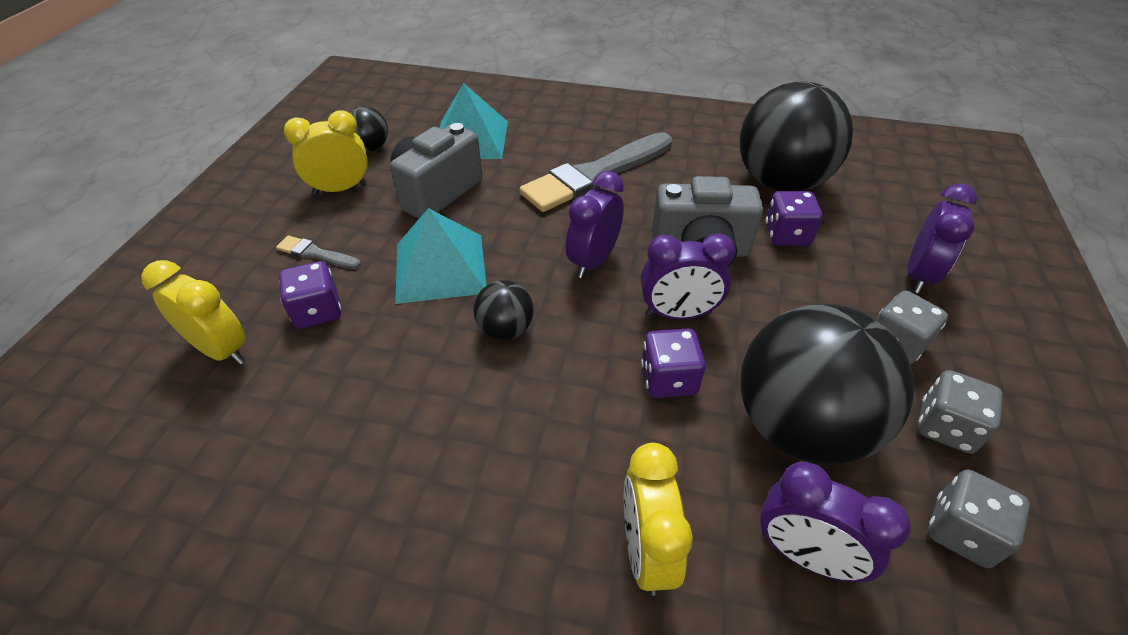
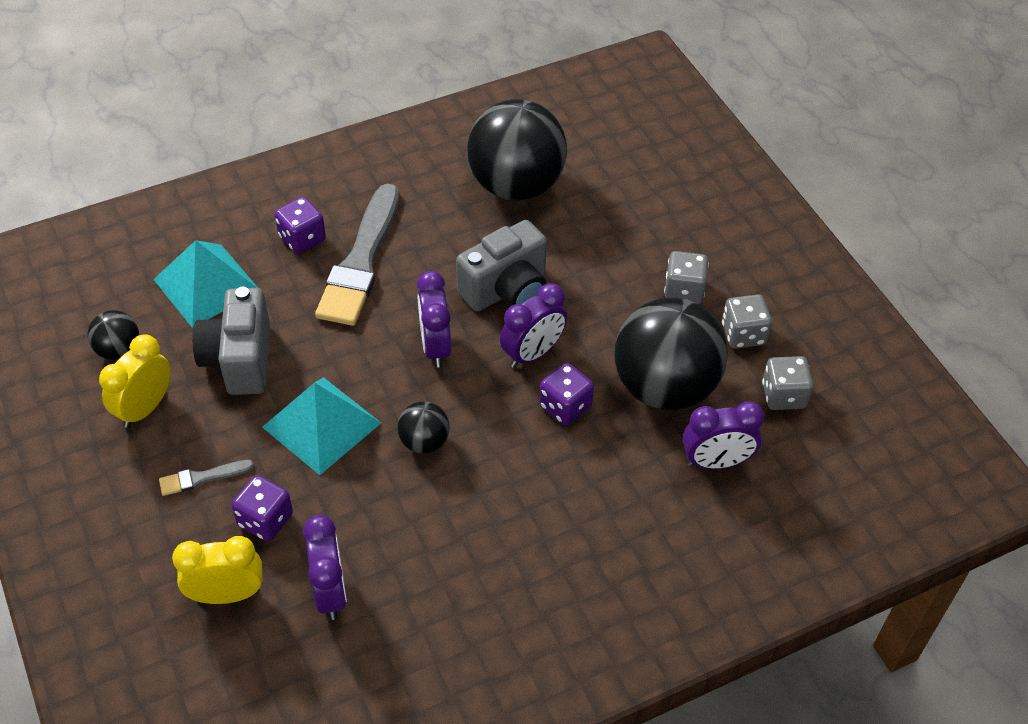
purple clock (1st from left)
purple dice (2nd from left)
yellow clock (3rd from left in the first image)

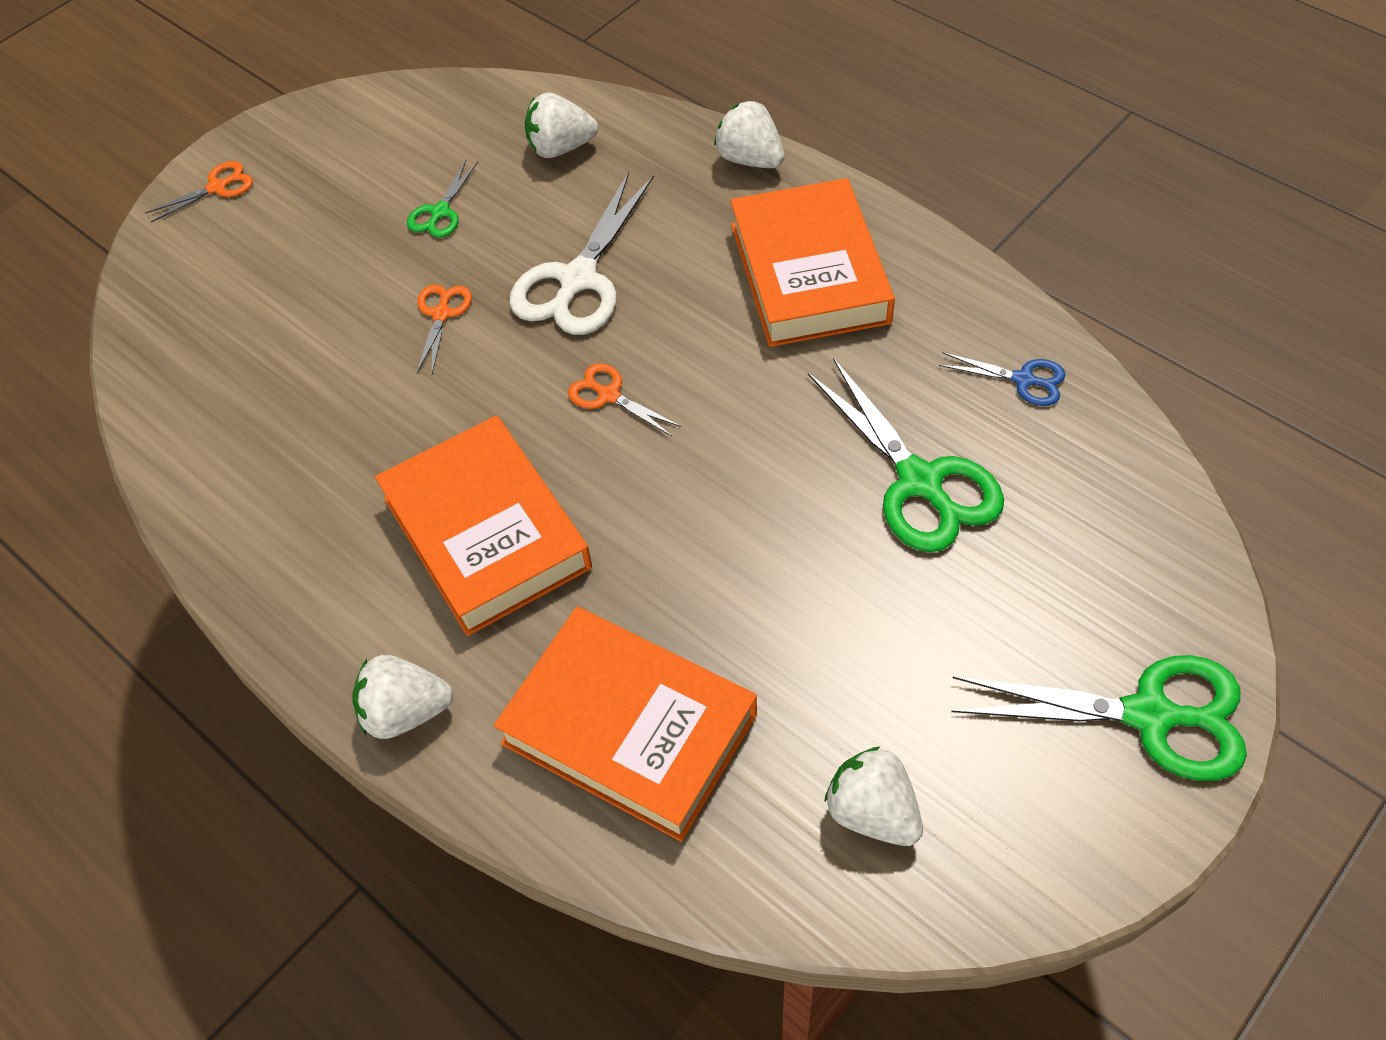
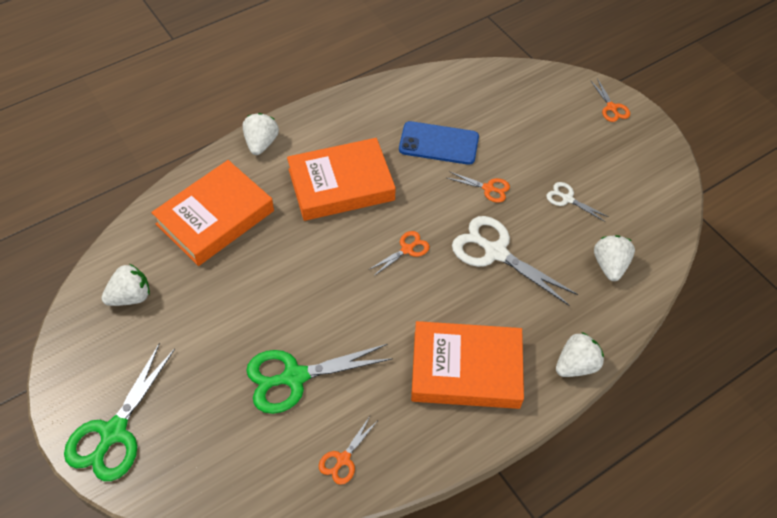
white scissors (2nd from left)
orange scissors (1st from left)
blue phone

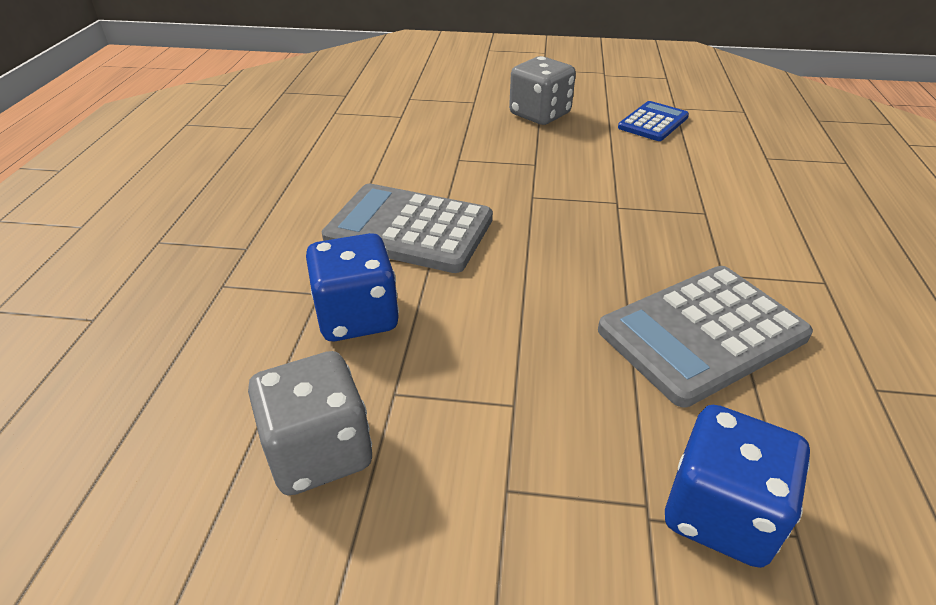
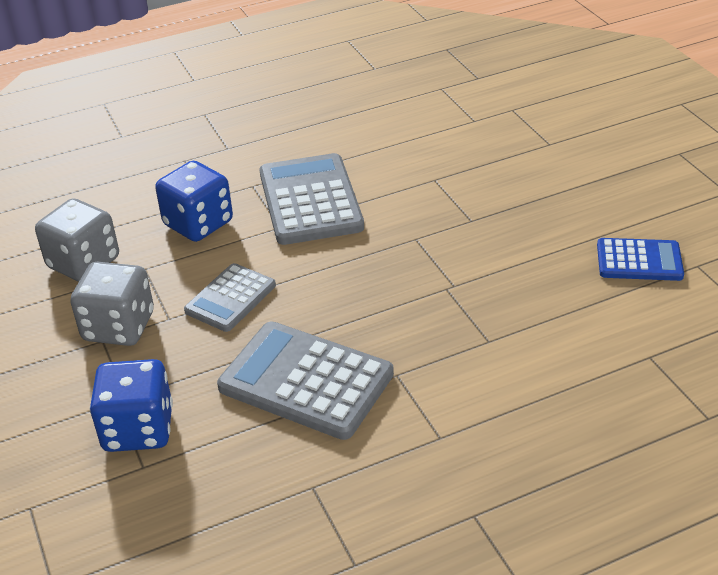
grey dice (2nd from left)
grey calculator (1st from left)

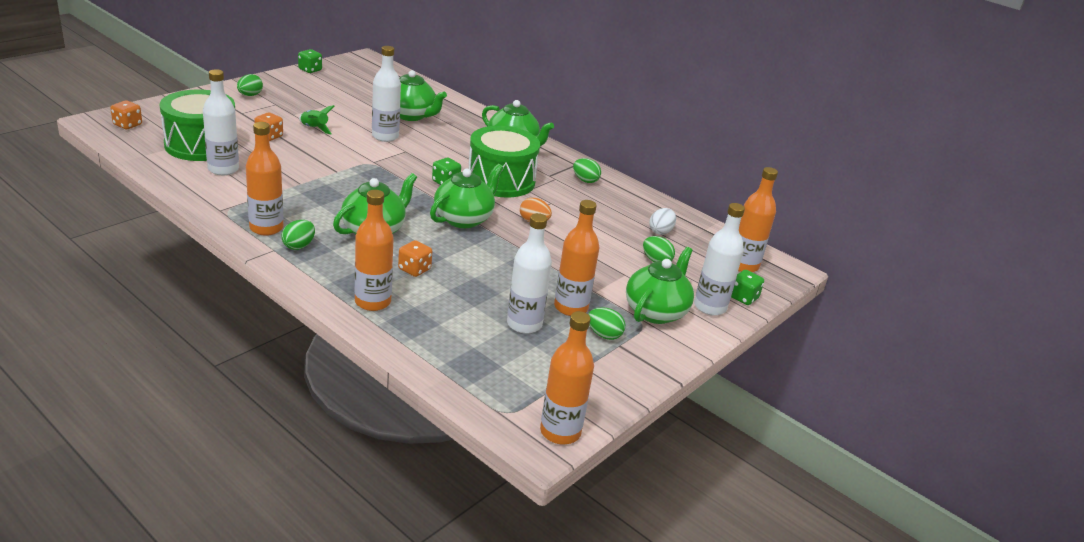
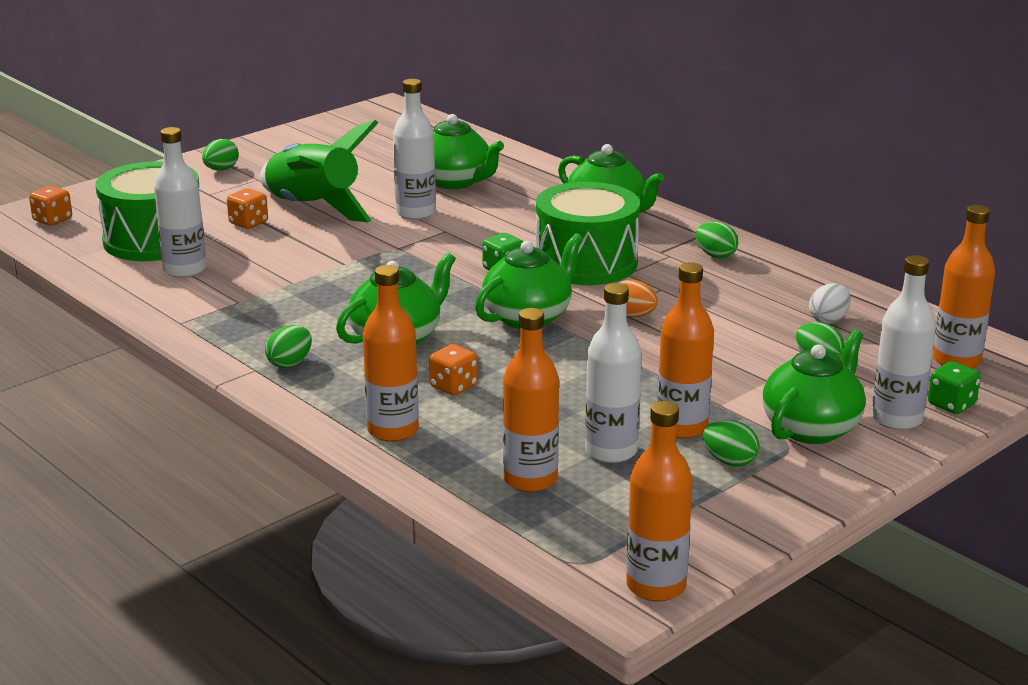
green dice (1st from left in the first image)
green rocket
orange bottle (2nd from left)

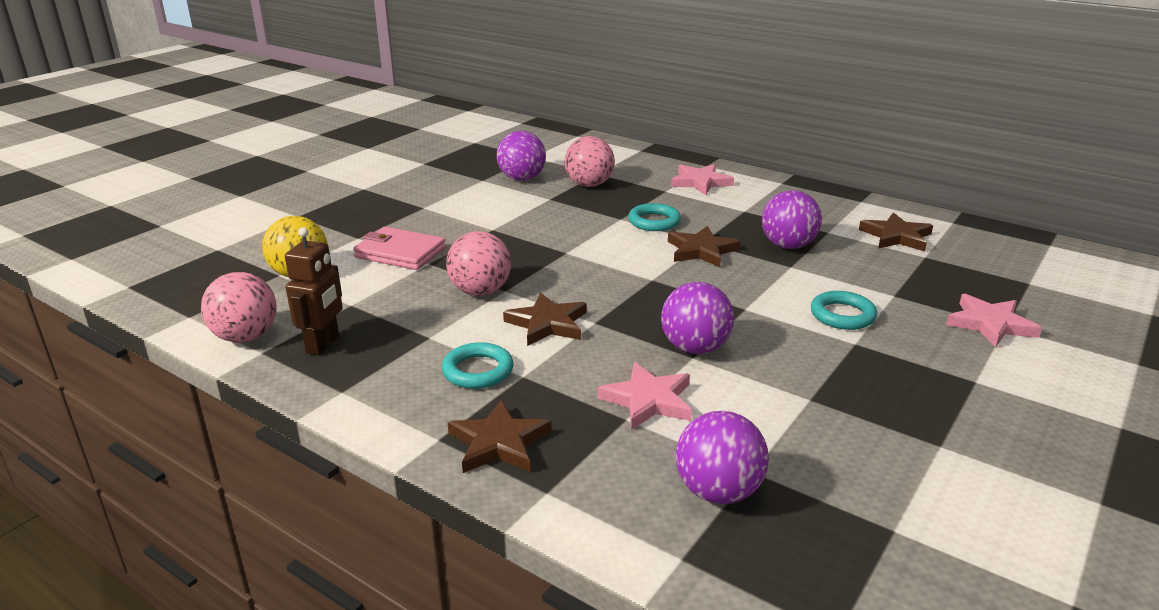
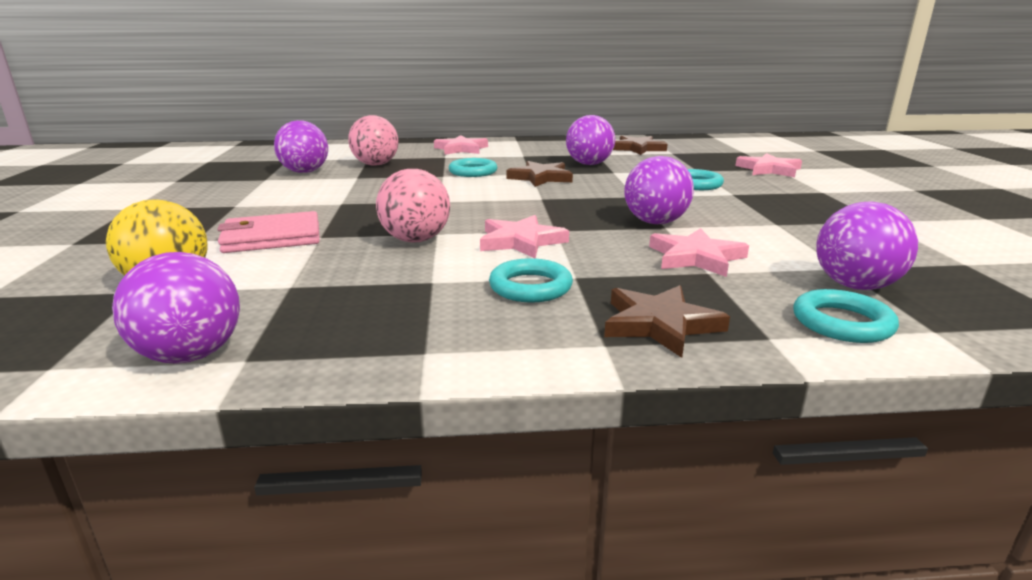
brown robot
purple ball (1st from left)
pink star (2nd from left)
turquoise ring (4th from left)

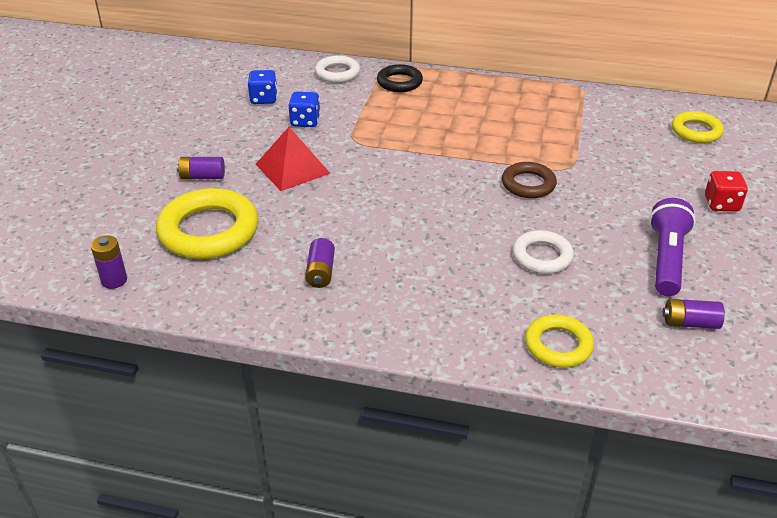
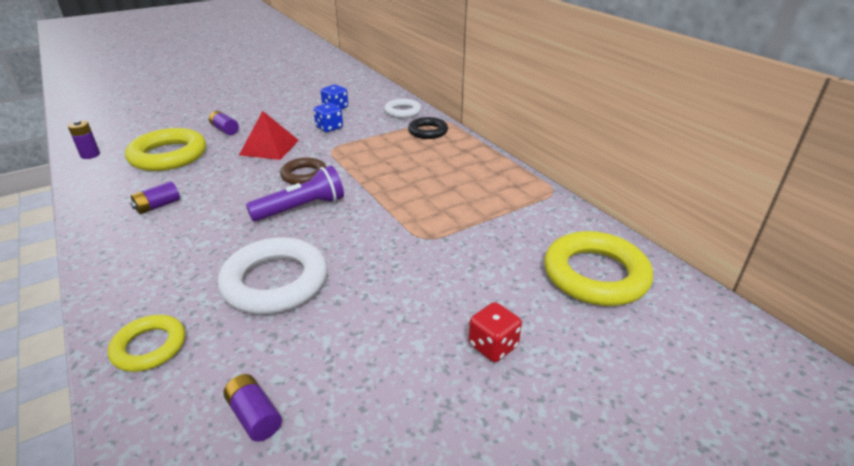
yellow ring (3rd from left)
brown ring
purple flashlight
white ring (1st from left)

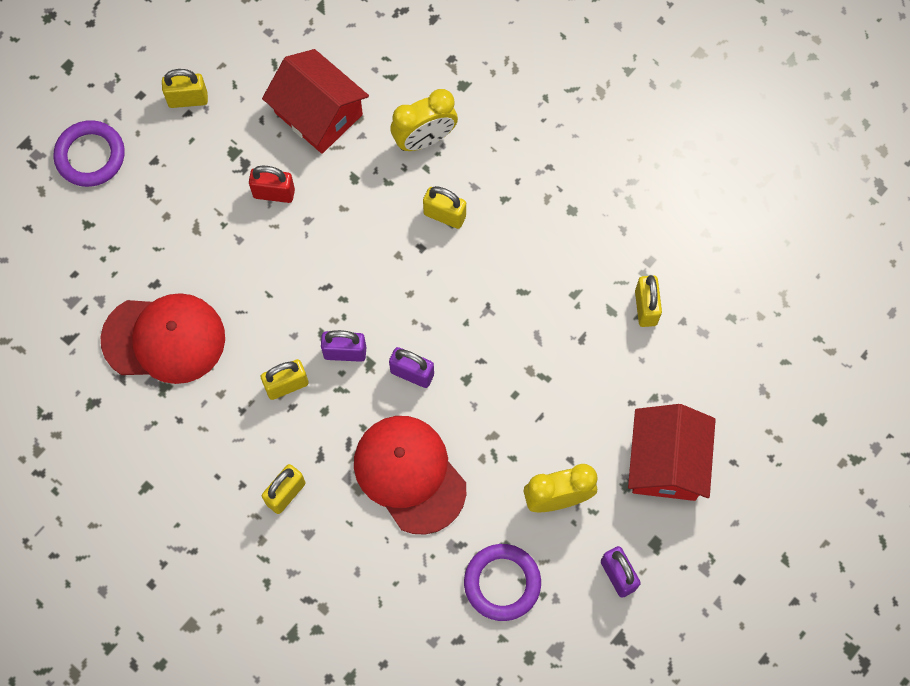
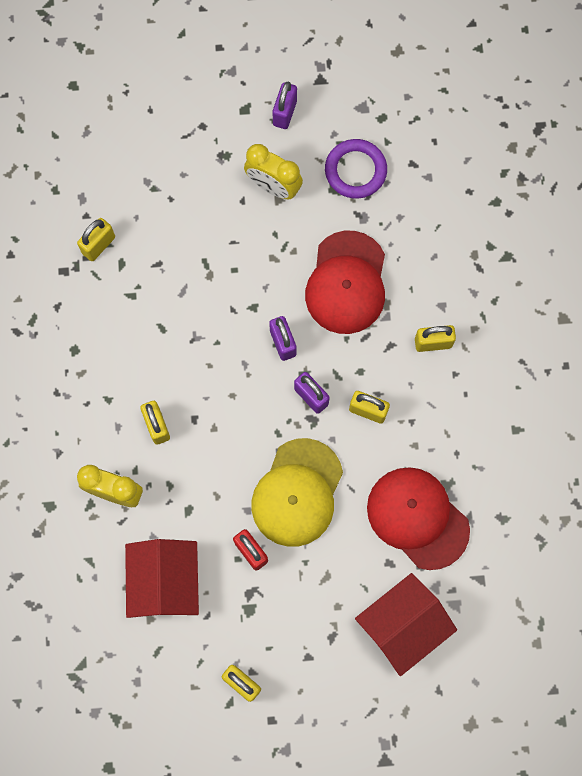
purple ring (1st from left in the first image)
red house (2nd from left)
yellow cap

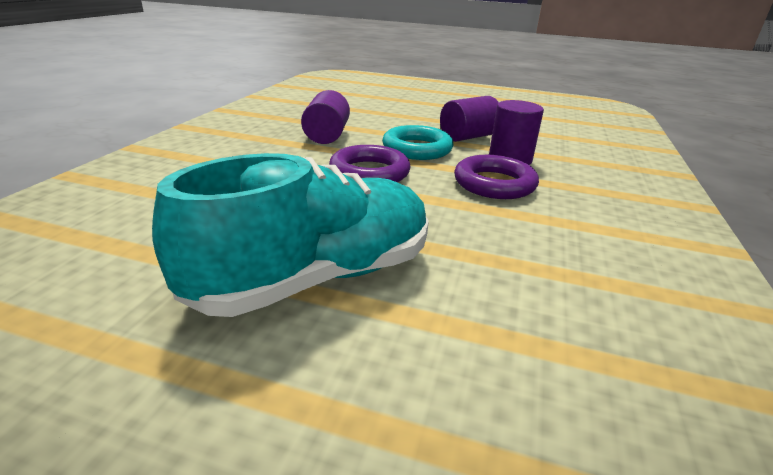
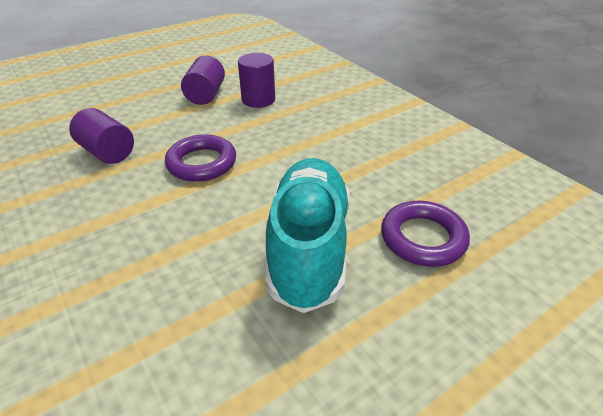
turquoise ring
purple ring (2nd from left)

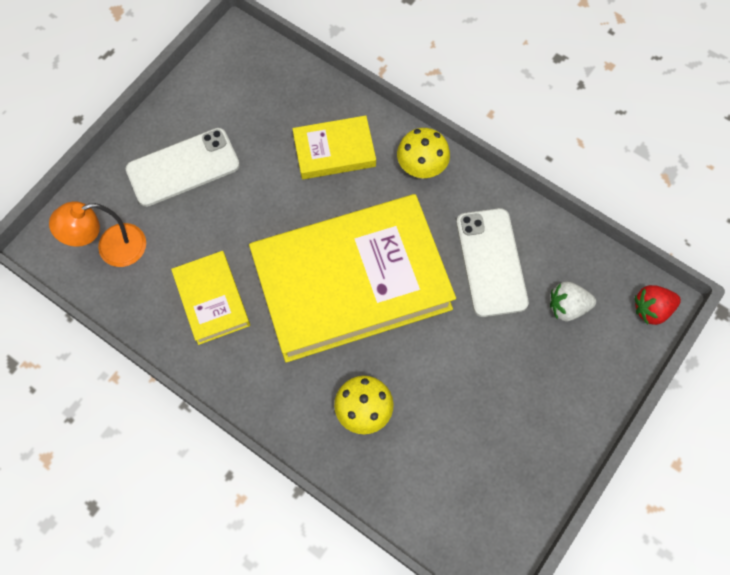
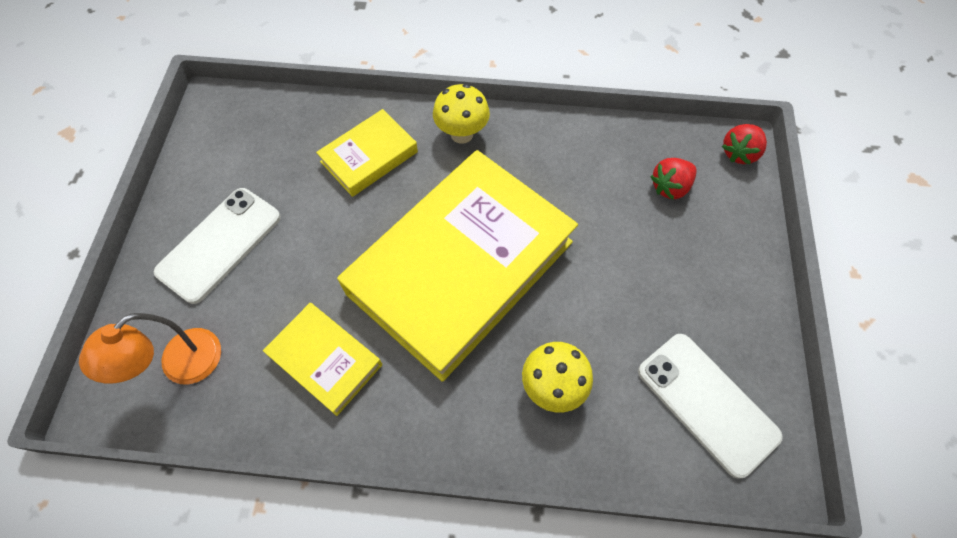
white phone (2nd from left)
red strawberry (1st from left)

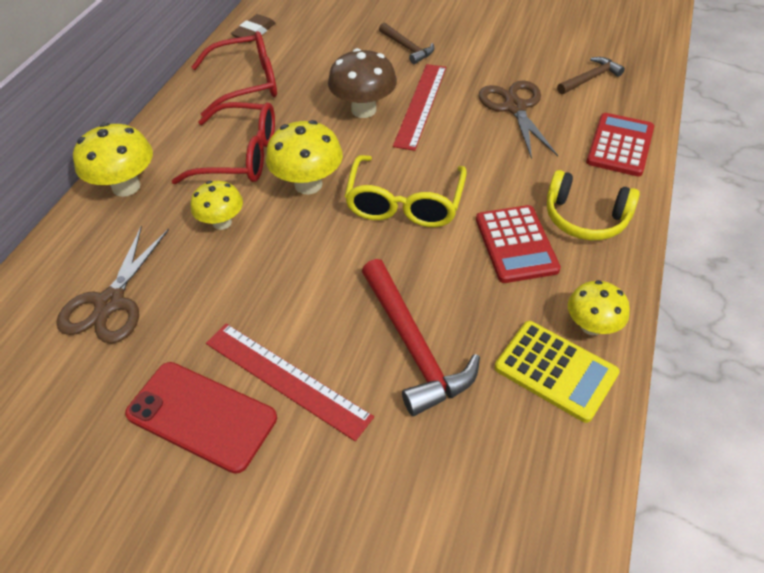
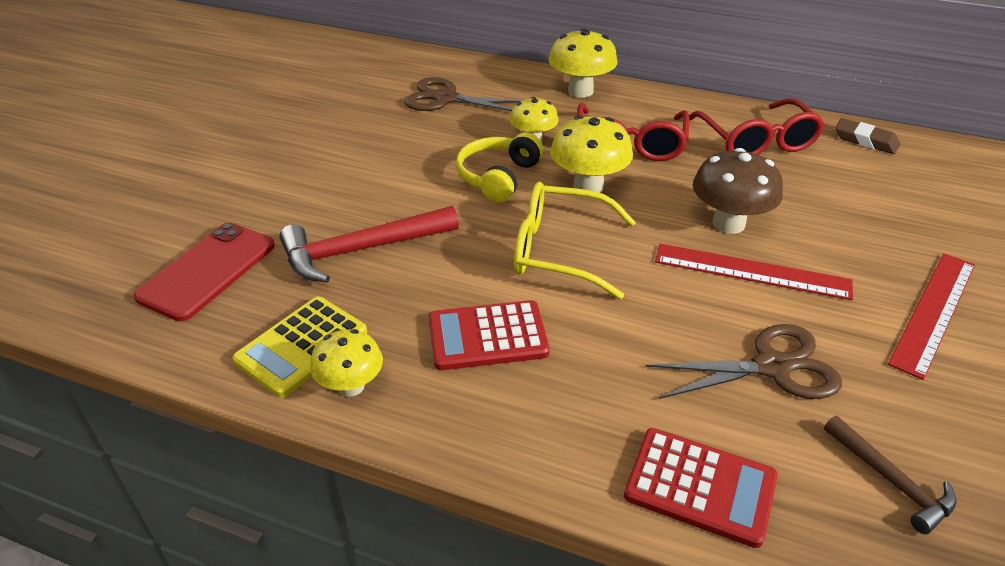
brown hammer (1st from left in the first image)
yellow headphones
red ruler (2nd from left)
red phone

